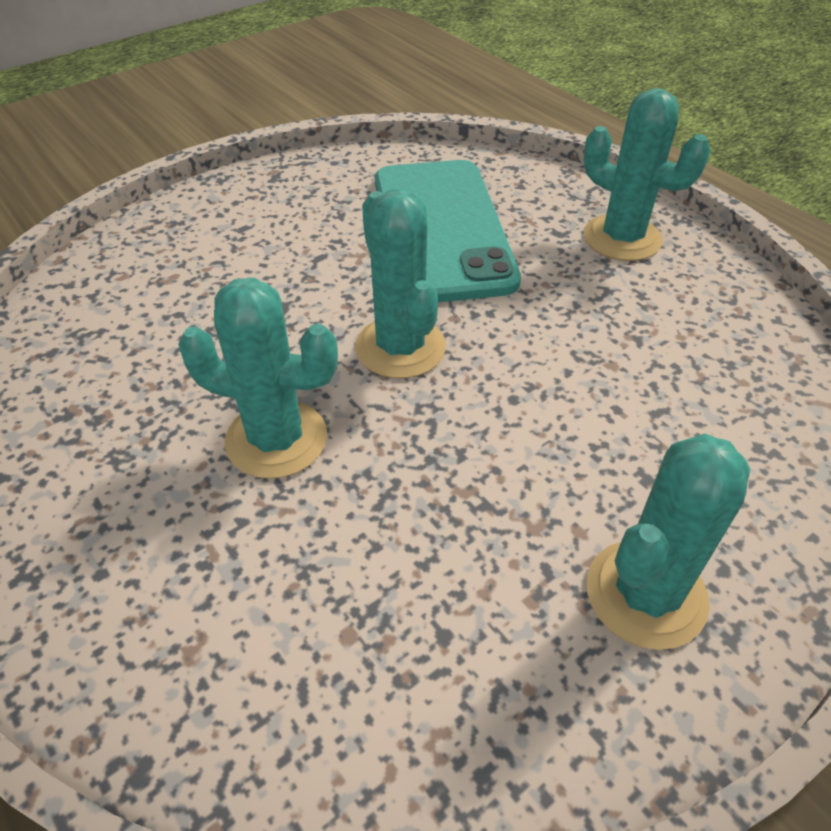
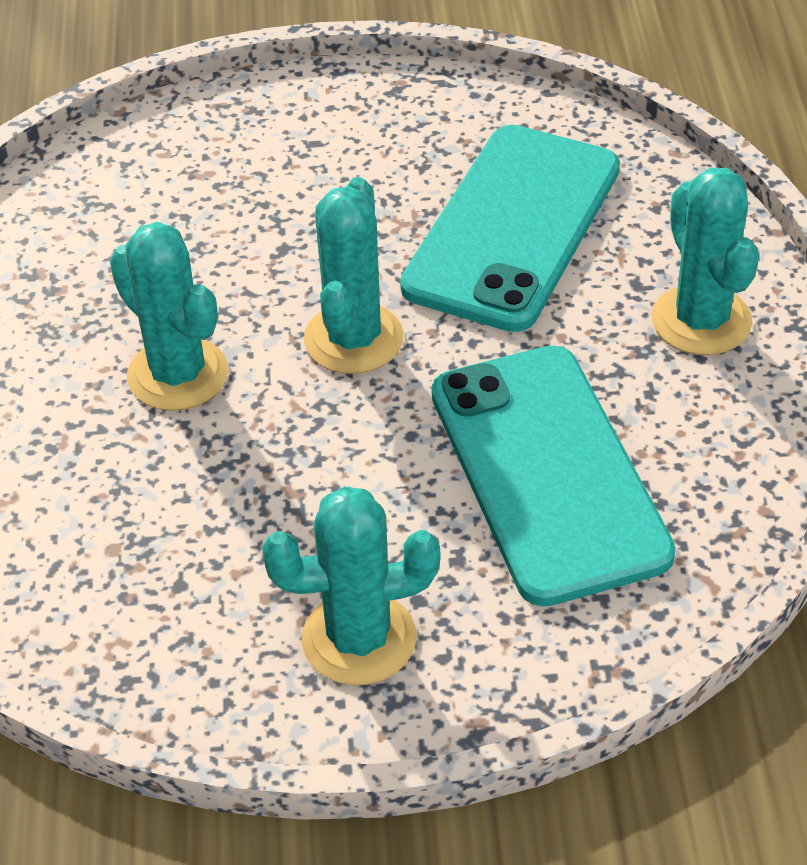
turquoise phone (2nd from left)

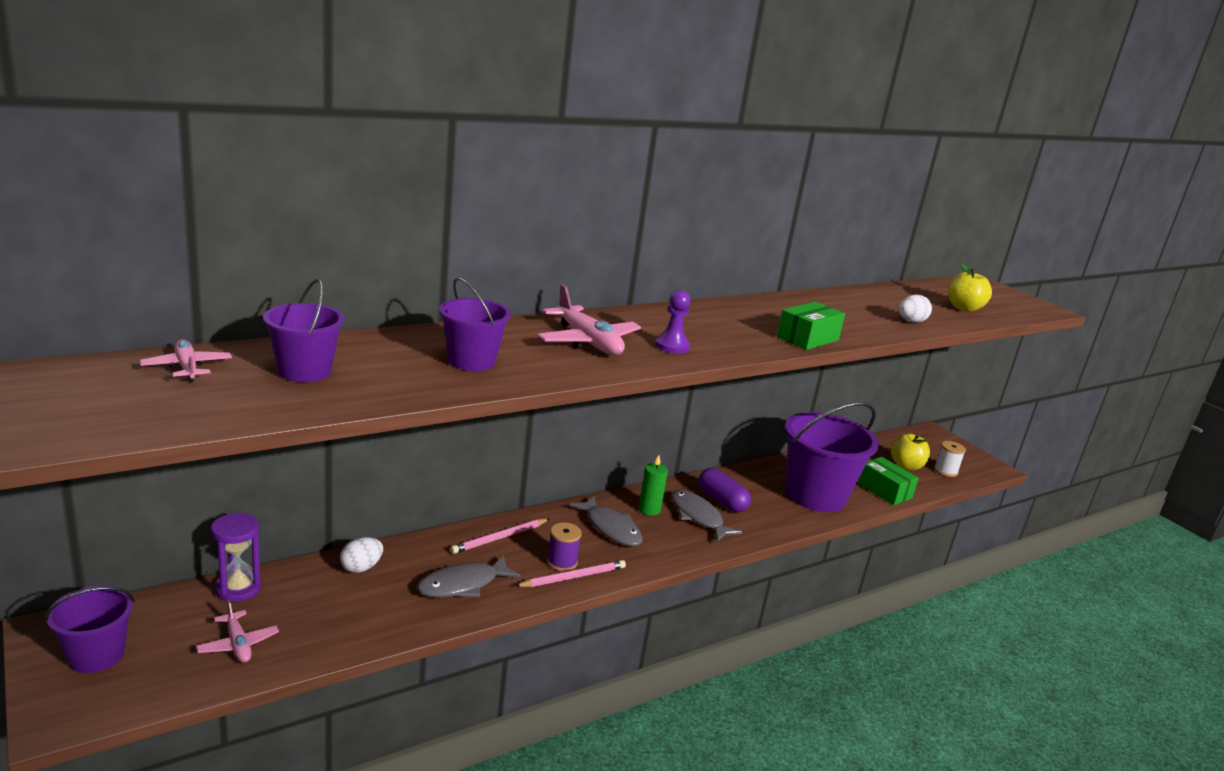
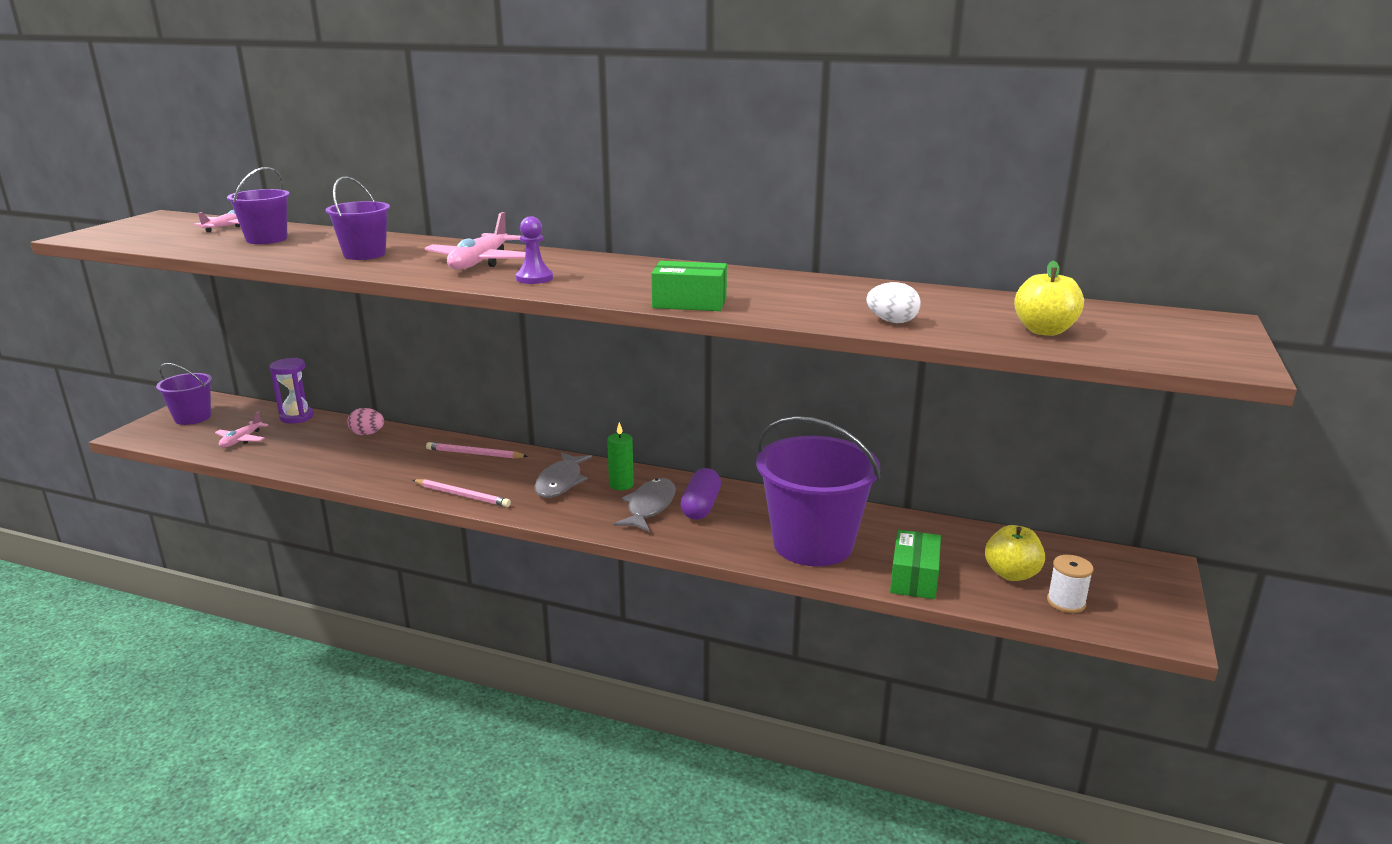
purple spool
pink egg
grey fish (1st from left in the first image)

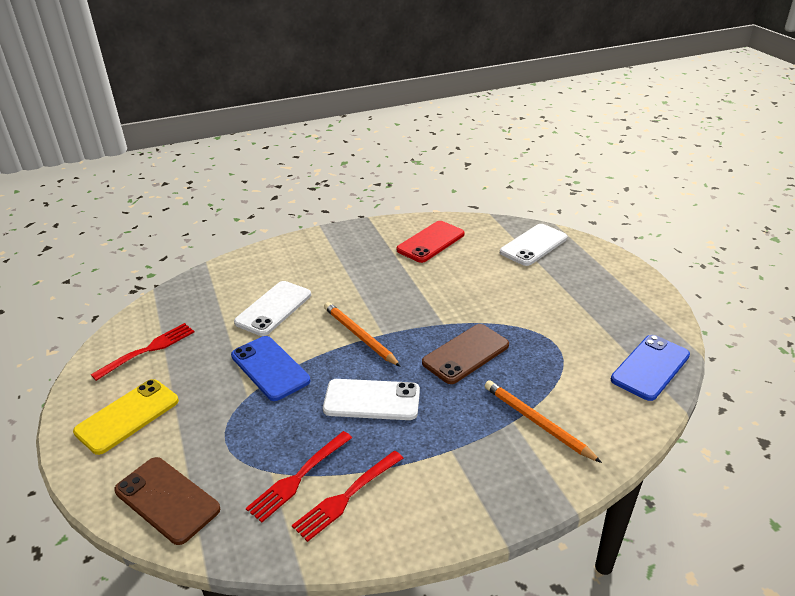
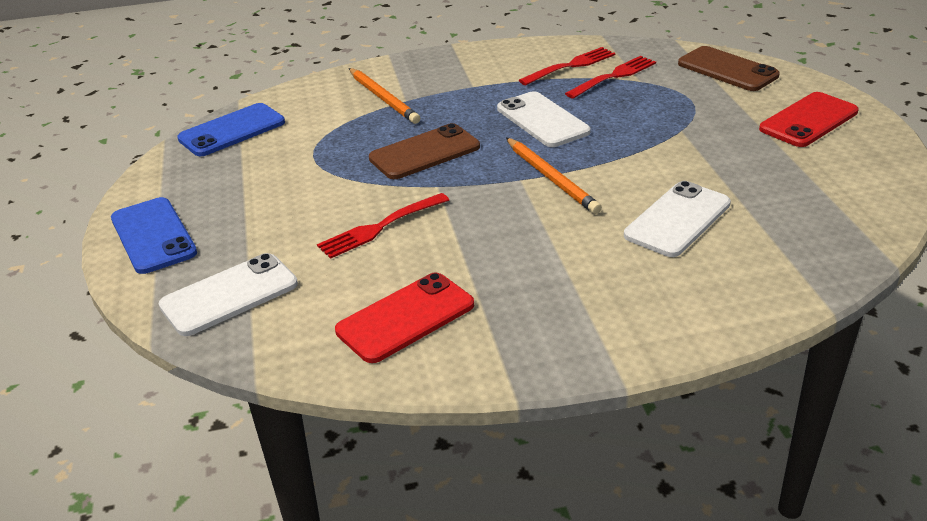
red fork (1st from left)
blue phone (1st from left)
red phone (2nd from left)
white phone (2nd from left)

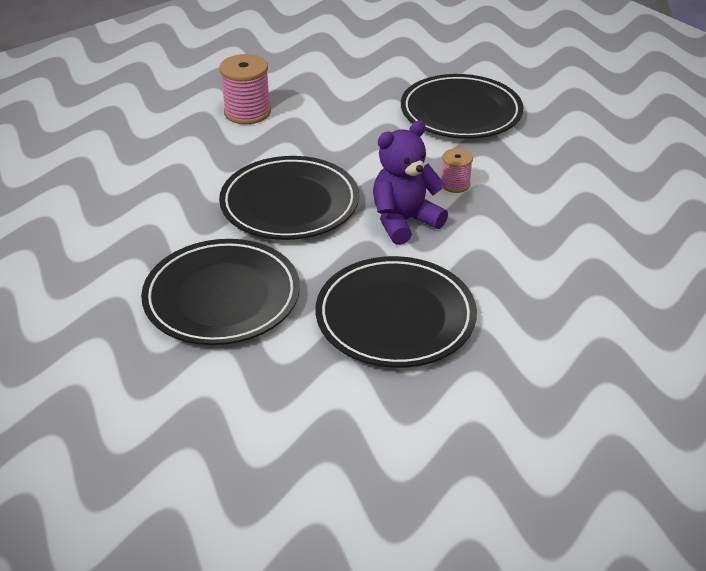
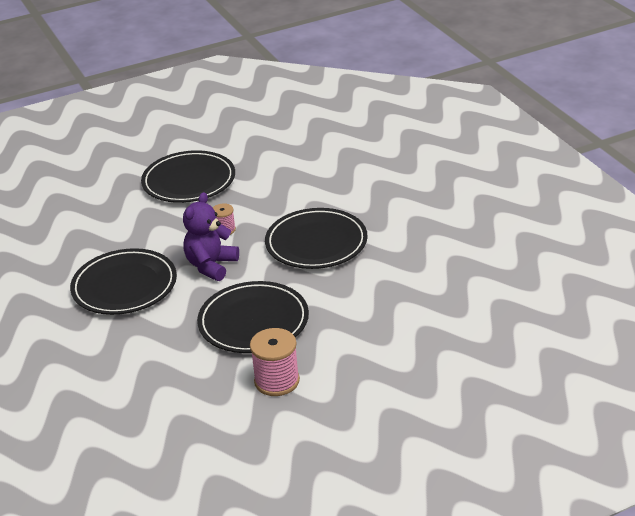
pink spool (2nd from left)
black plate (4th from left)

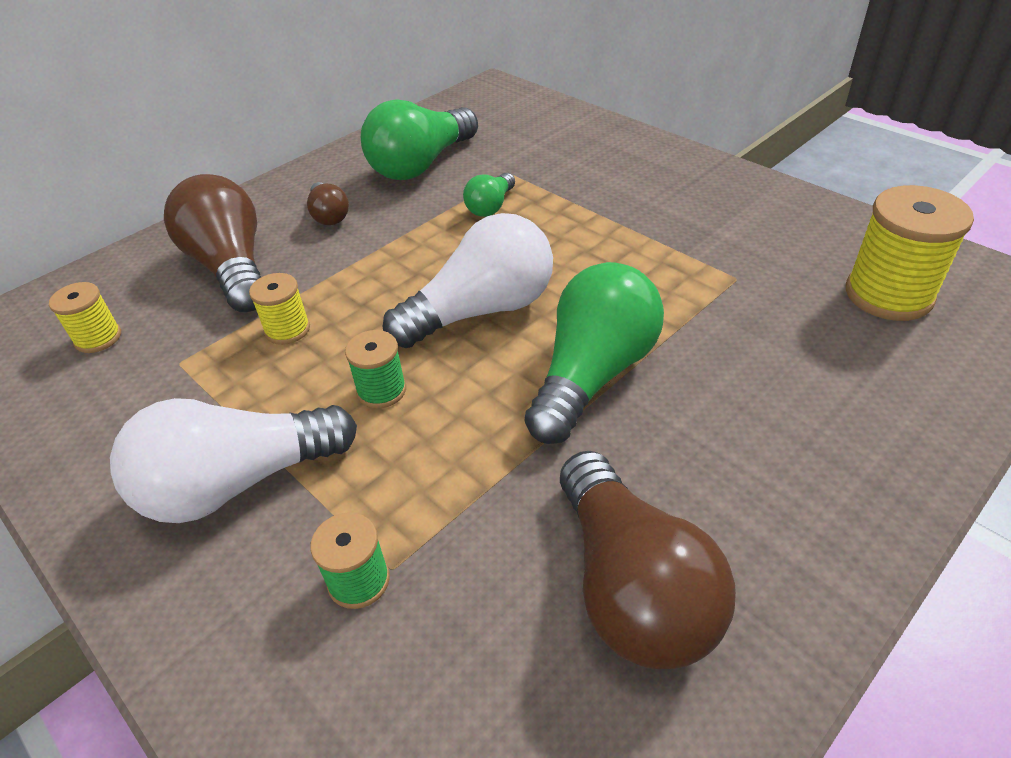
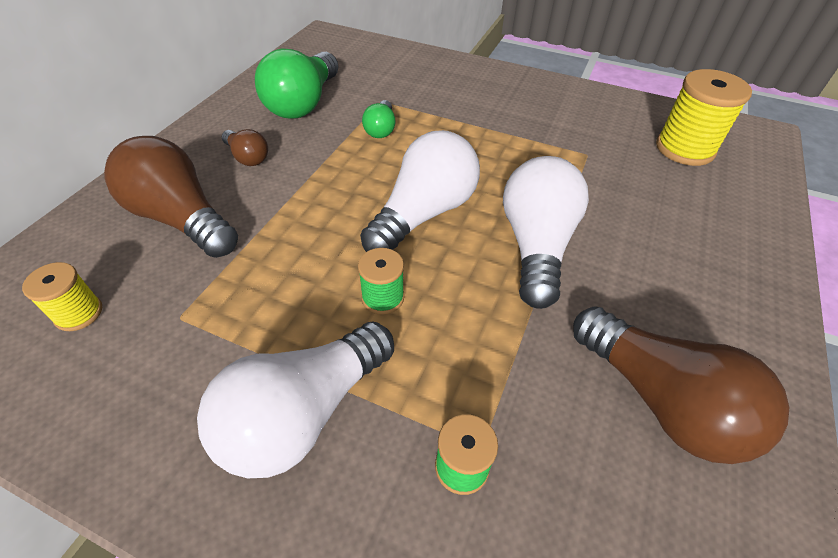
white light bulb (3rd from left)
yellow spool (2nd from left in the first image)

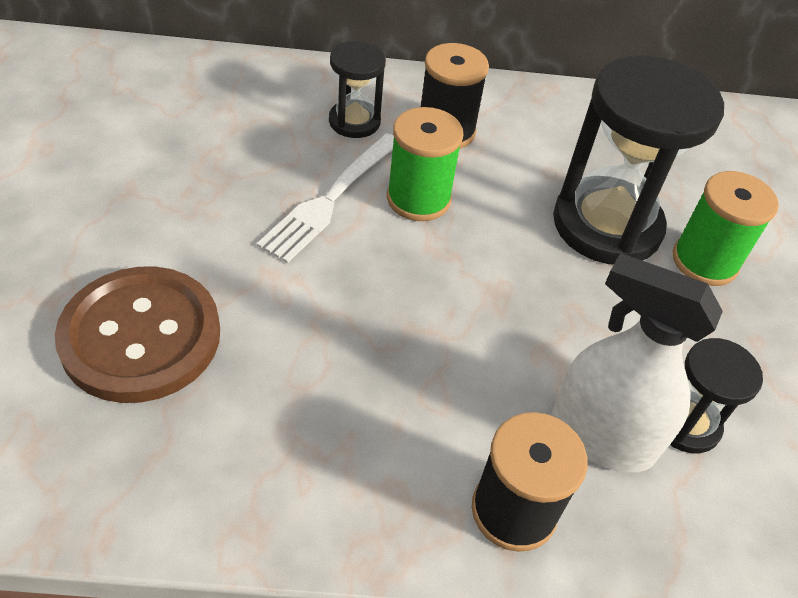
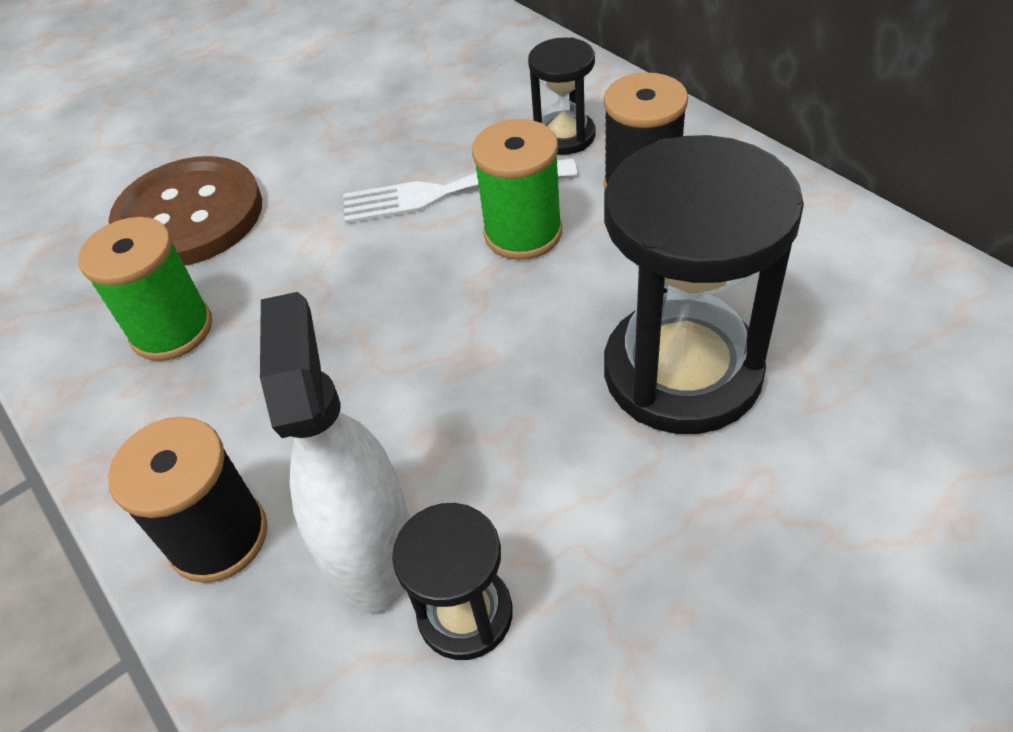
green spool (1st from left)

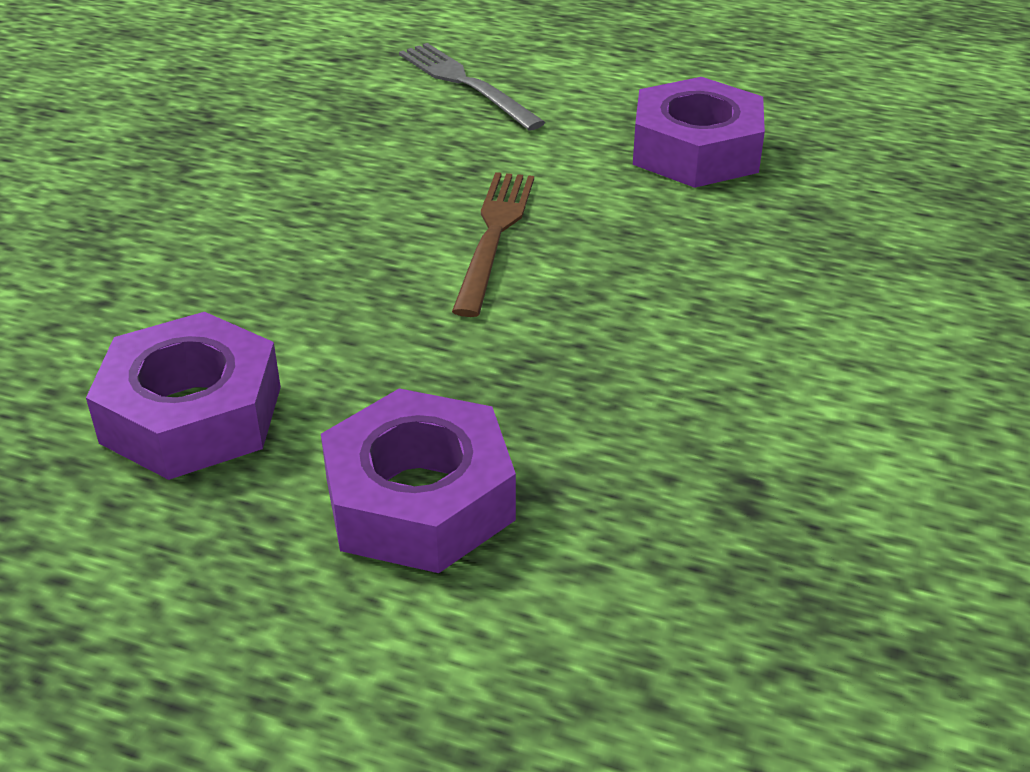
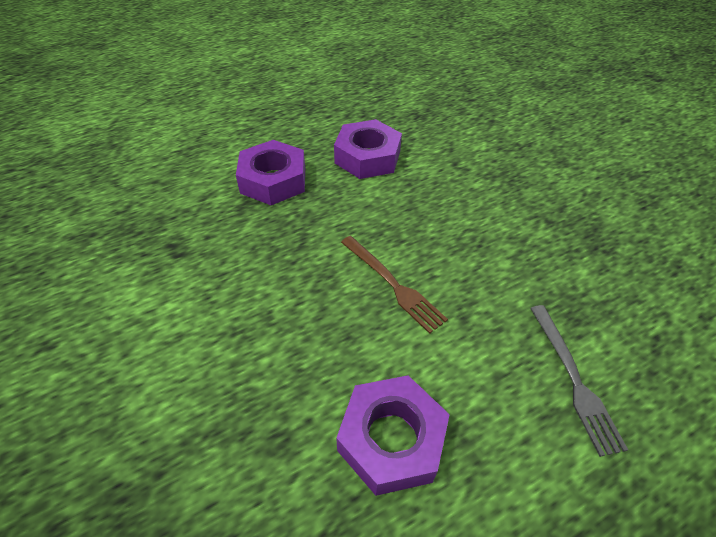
grey fork

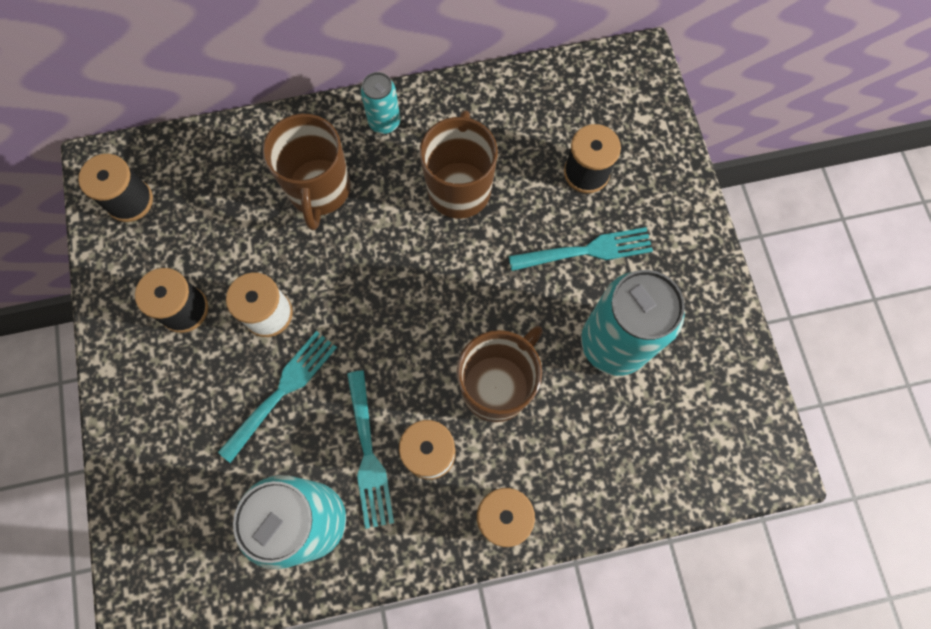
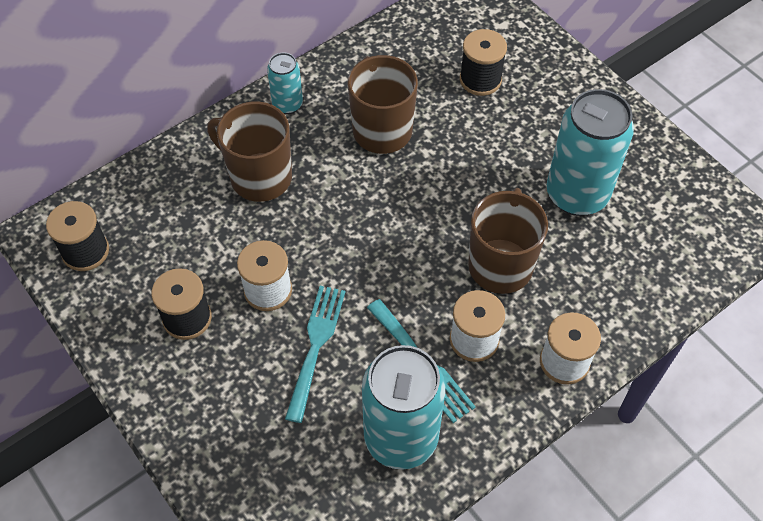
brown mug (1st from left)
turquoise fork (3rd from left in the first image)

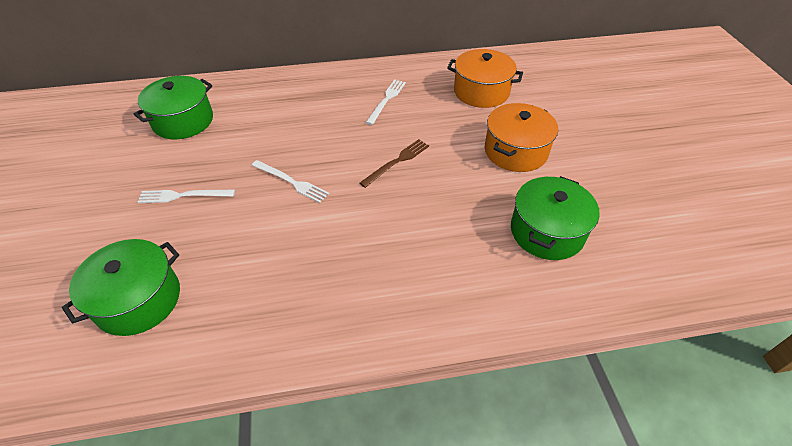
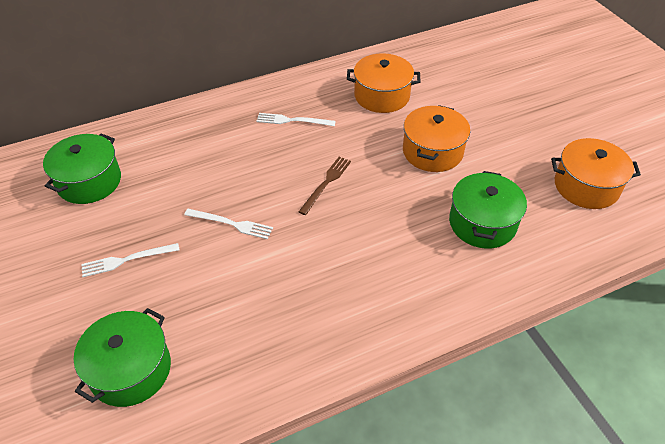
white fork (3rd from left)
orange pot (3rd from left)

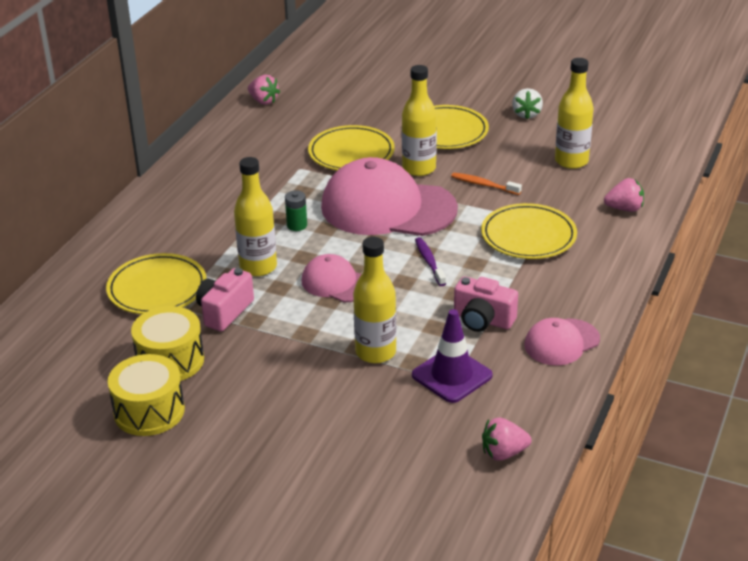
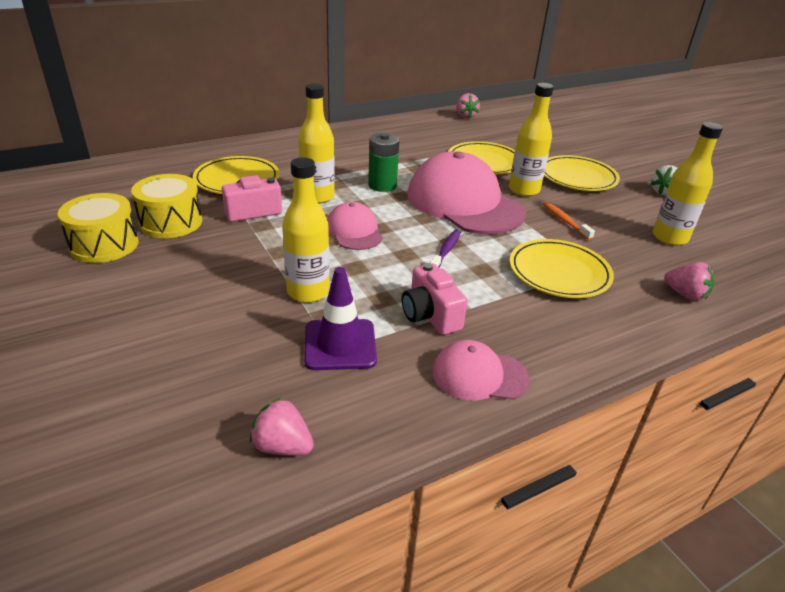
green battery

